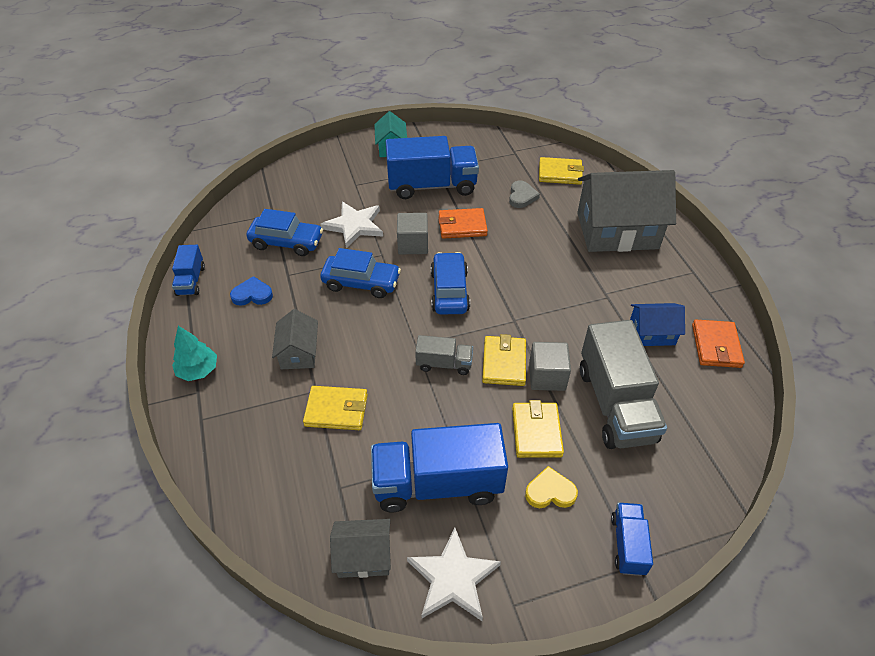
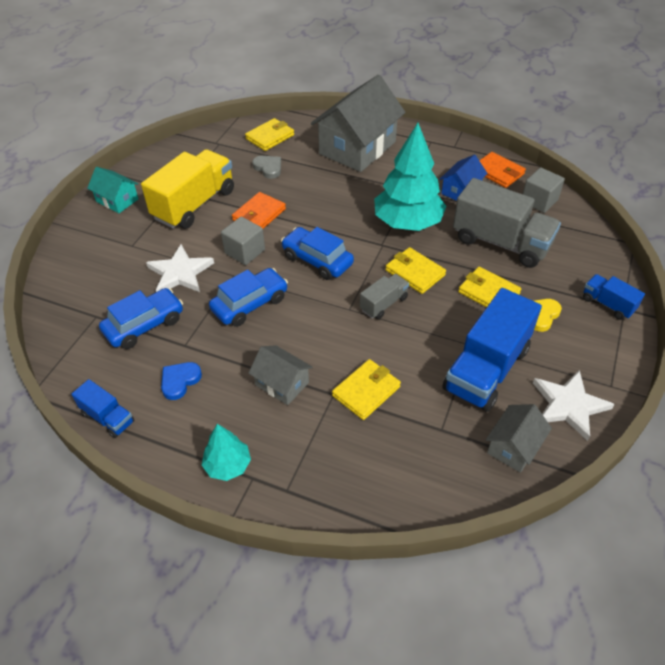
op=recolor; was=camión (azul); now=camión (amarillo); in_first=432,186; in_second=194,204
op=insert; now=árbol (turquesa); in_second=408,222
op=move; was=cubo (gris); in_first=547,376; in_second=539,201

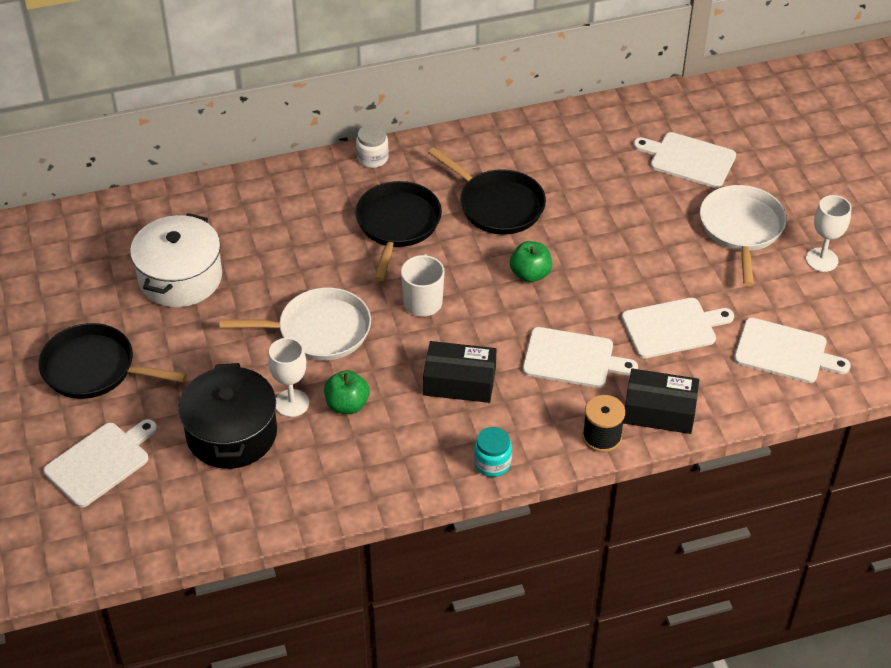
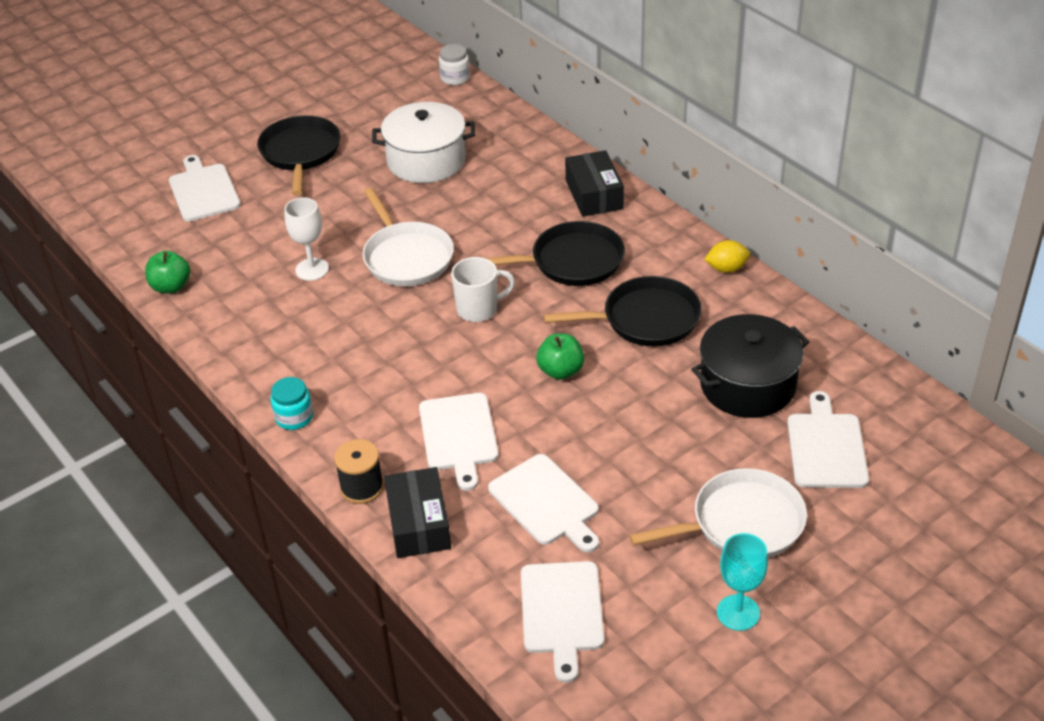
op=move; was=manzana (verde); in_first=347,405; in_second=171,287
op=rotate; was=tabla de cortar (blanco); in_first=100,462; in_second=203,191; clockwise=-135
op=move; was=tarro (blanco); in_first=372,158; in_second=455,78
op=rotate; was=sartén (negro); in_first=497,205; in_second=645,319; clockwise=-120
op=move; was=caja (negro); in_first=459,381; in_second=594,194
op=move; was=olla (negro); in_first=232,433; in_second=747,385
op=insert; now=limón (amarillo); in_second=726,268
op=recolor; was=copa (blanco); now=copa (turquesa); in_first=821,260; in_second=738,612

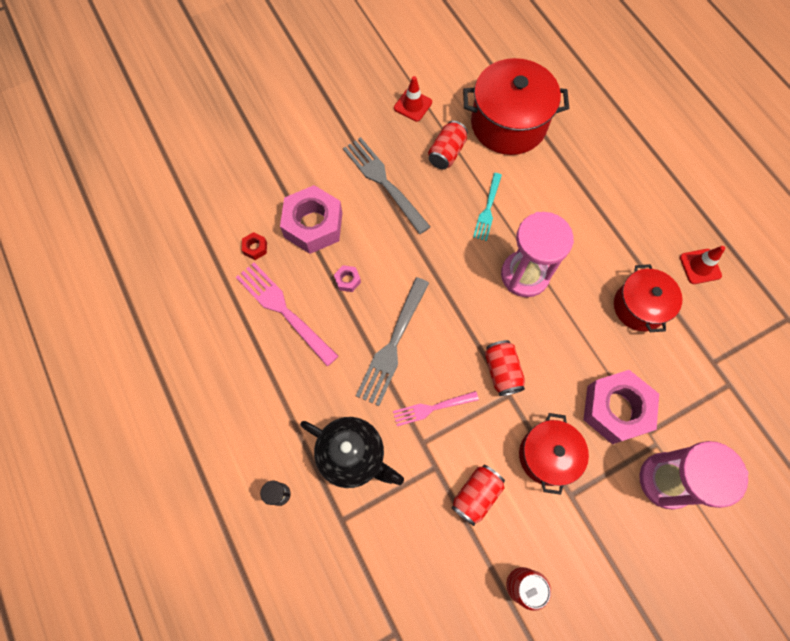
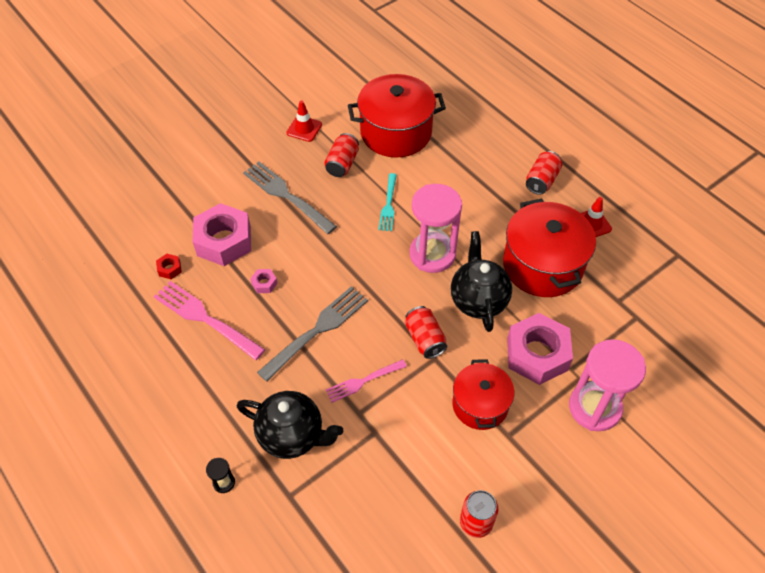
op=rotate; was=tenedor (gris); in_first=393,344; in_second=316,331; clockwise=-150
op=insert; now=tetera (negro); in_second=478,300
op=resize; was=olla (rojo); in_first=639,307; in_second=542,265; ratio=1.6
op=move; was=lata (rojo); in_first=476,495; in_second=541,180

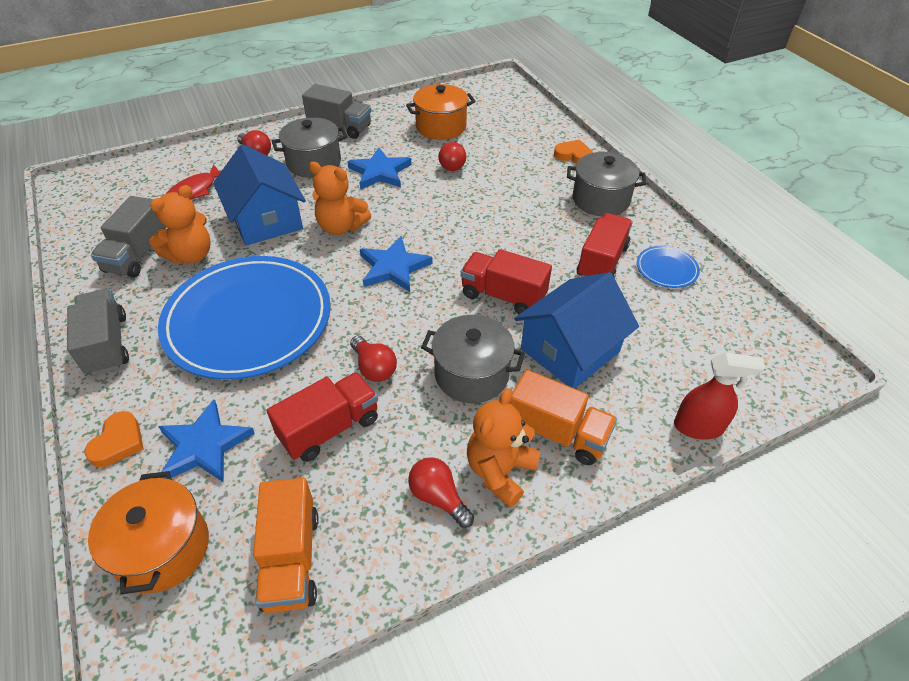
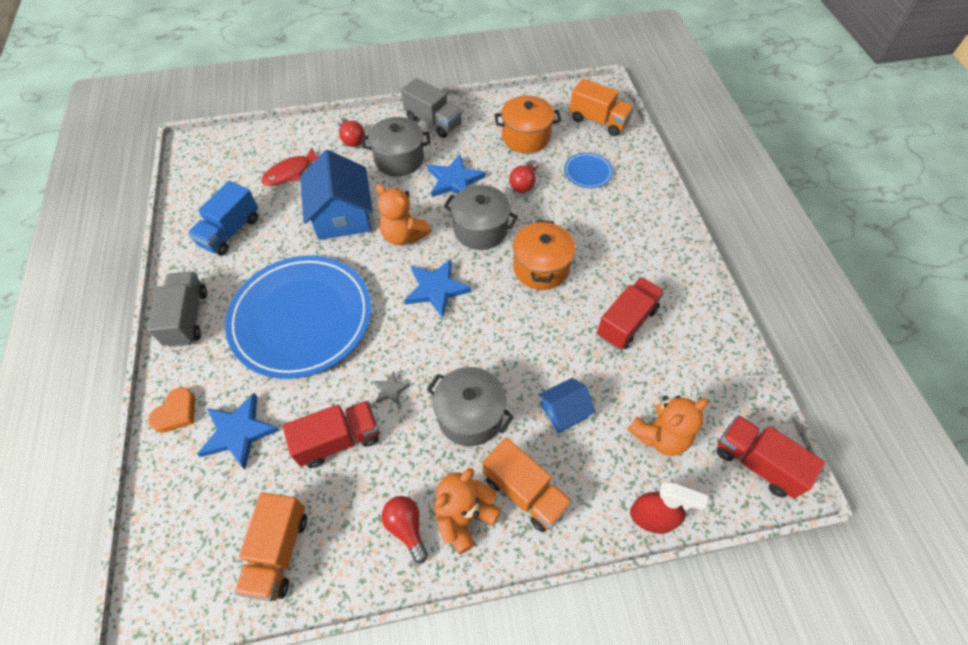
op=recolor; was=camión (gris); now=camión (azul); in_first=138,254; in_second=230,231
op=replace; was=bombilla (rojo); now=estrella (gris); in_first=374,368; in_second=390,389
op=move; was=olla (gris); in_first=600,200; in_second=480,229
op=move; was=olla (naranja); in_first=163,548; in_second=541,267
op=resize; was=casa (azul); in_first=570,350; in_second=564,411; ratio=0.53
op=move; was=plato (azul); in_first=666,269; in_second=587,172
op=insert; now=camión (naranja); in_second=598,121
op=move; was=osito (naranja); in_first=191,255; in_second=660,435
op=move; was=camión (rojo); in_first=503,296; in_second=756,462
op=delete; was=corazón (naranja); in_first=573,155

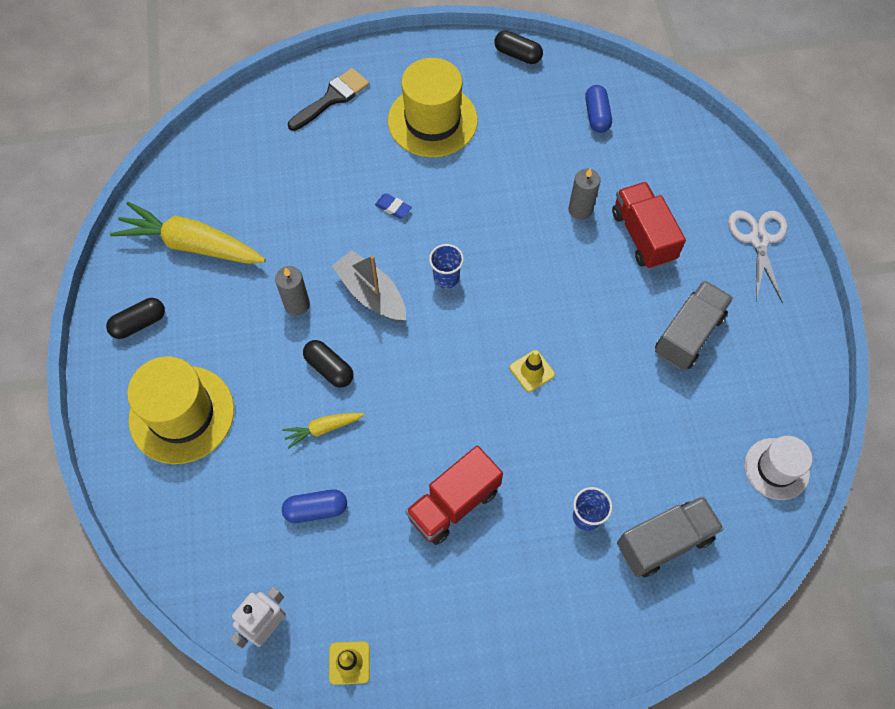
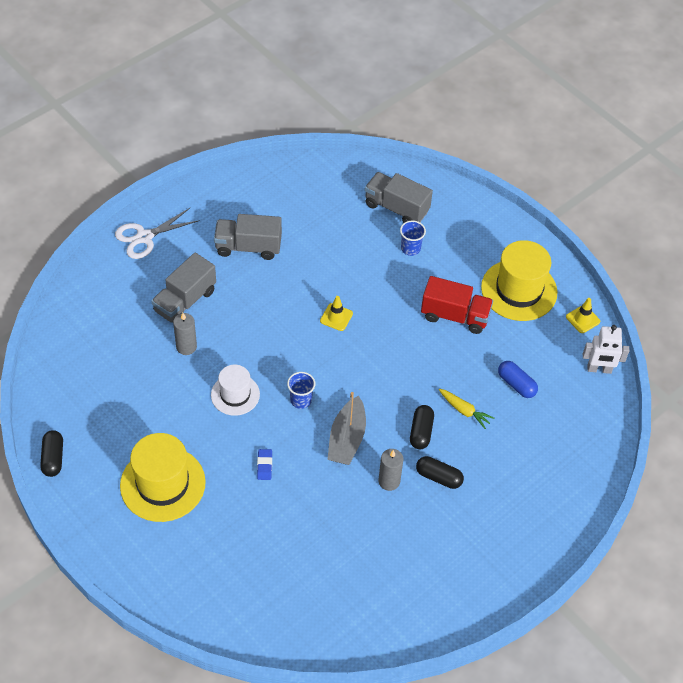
op=recolor; was=camión (rojo); now=camión (gris); in_first=643,236; in_second=185,301
op=move; was=sombrero (blanco); in_first=776,469; in_second=235,394
op=move; was=cápsula (negro); in_first=139,323; in_second=439,477
op=move; was=sombrero (amarillo); in_first=182,414; in_second=519,290
op=delete; was=zanahoria (amarillo); in_first=191,244
op=delete; was=pincel (negro); in_first=332,98
op=delete; was=cápsula (azul); in_first=596,115

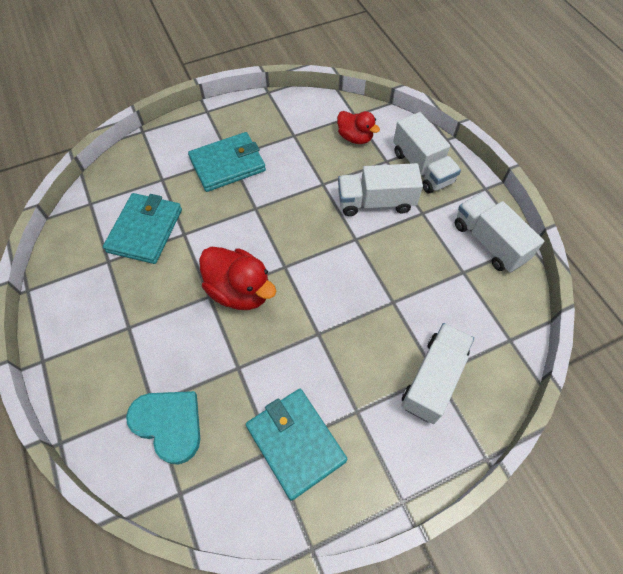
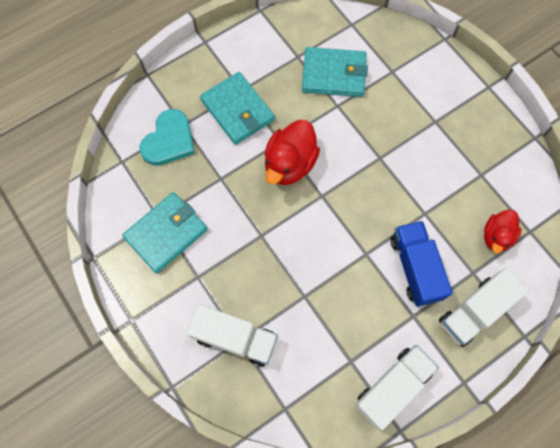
op=move; was=cartera (turquesa); in_first=228,164; in_second=237,110
op=recolor; was=camión (blanco); now=camión (azul); in_first=376,202; in_second=415,268

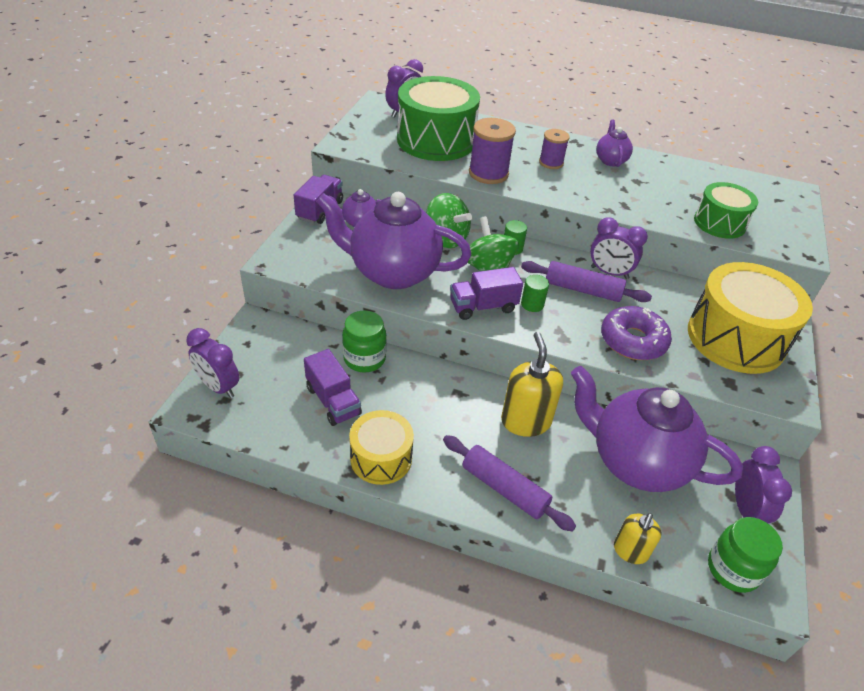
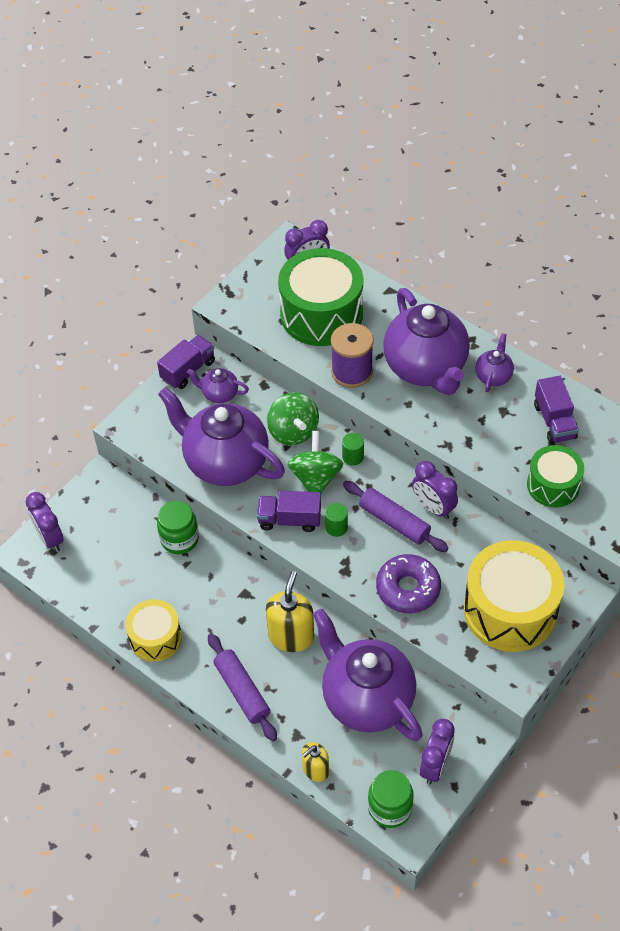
op=replace; was=carrete (morado); now=tetera (morado); in_first=551,163; in_second=426,368
op=move; was=camión (morado); in_first=333,401; in_second=554,421

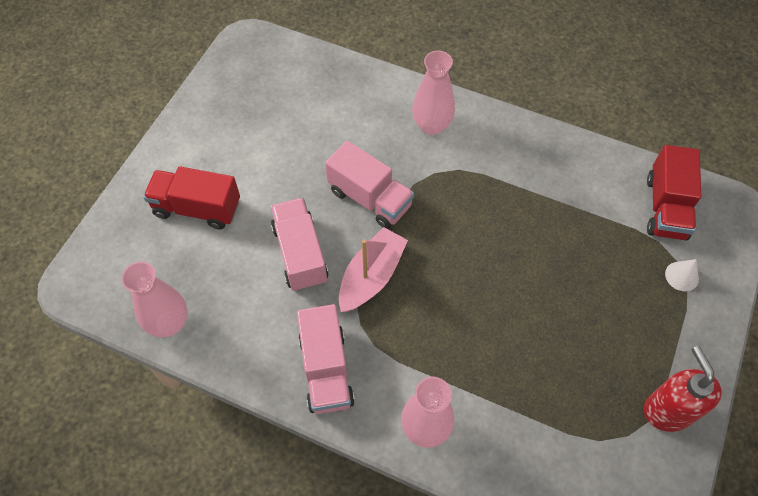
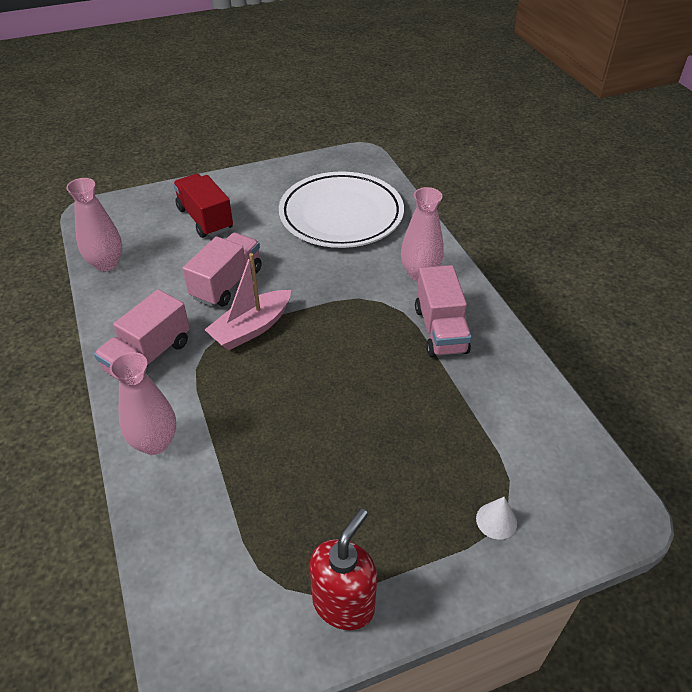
op=rotate; was=barco (rosa); in_first=371,276; in_second=251,328; clockwise=150
op=insert; now=plato (blanco); in_second=341,215
op=move; was=camión (rosa); in_first=370,198; in_second=440,330
op=delete; was=camión (rojo); in_first=665,207

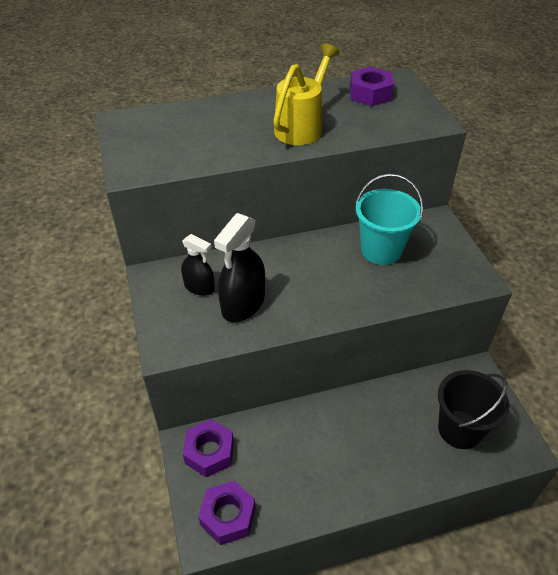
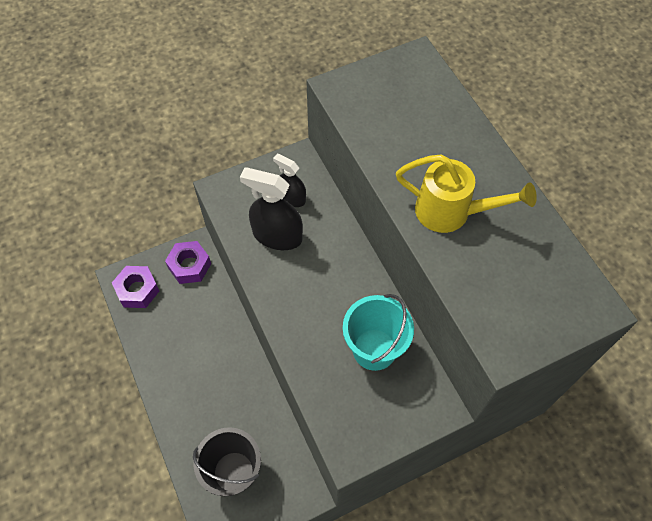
op=rotate; was=pulverizador (negro); in_first=199,287; in_second=291,197; clockwise=105
op=delete; was=tuerca (morado); in_first=370,94

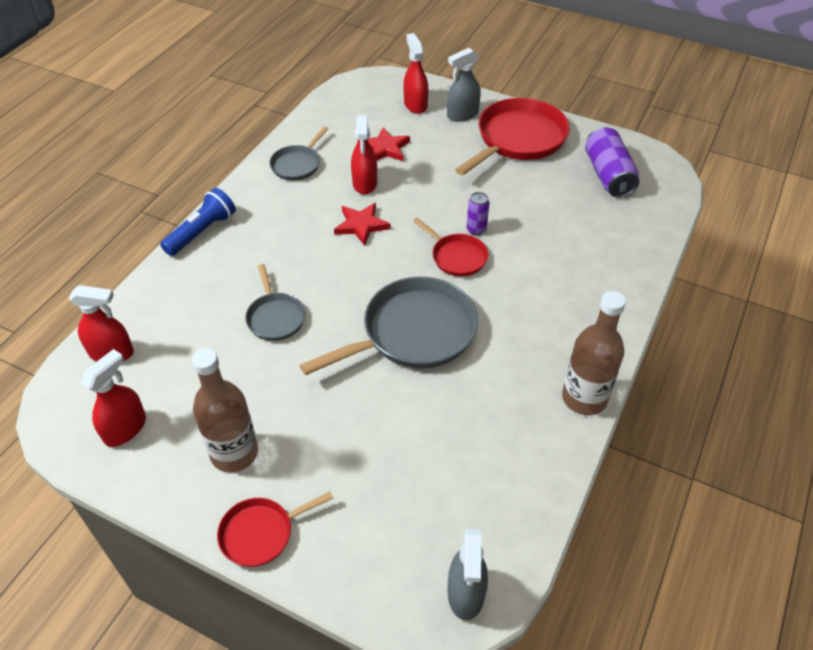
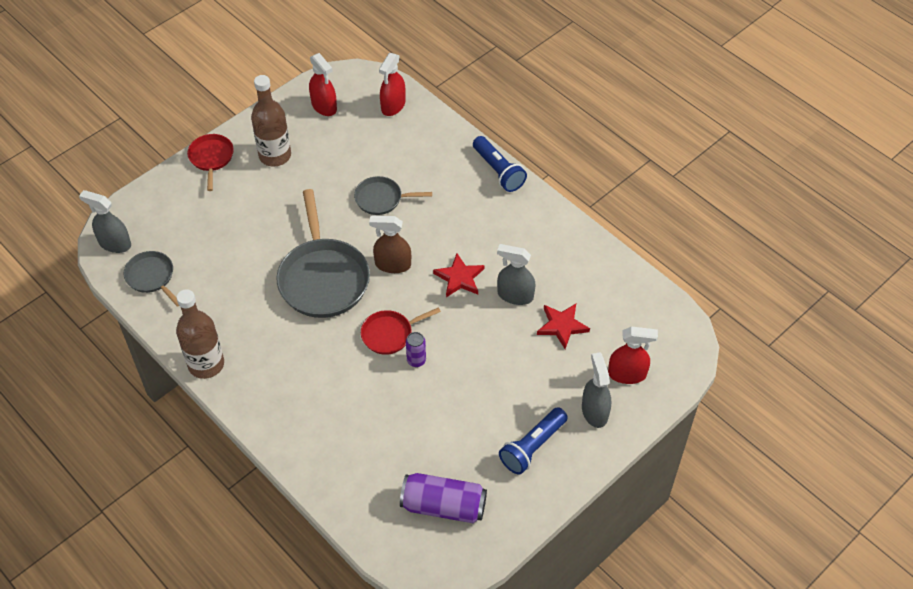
op=move; was=sartén (gris); in_first=297,164; in_second=152,277
op=insert; now=pulverizador (marrón); in_second=392,264
op=recolor; was=pulverizador (rojo); now=pulverizador (gris); in_first=365,183; in_second=515,295
op=replace; was=sartén (rojo); now=lámpara de mano (azul); in_first=518,139; in_second=532,447

